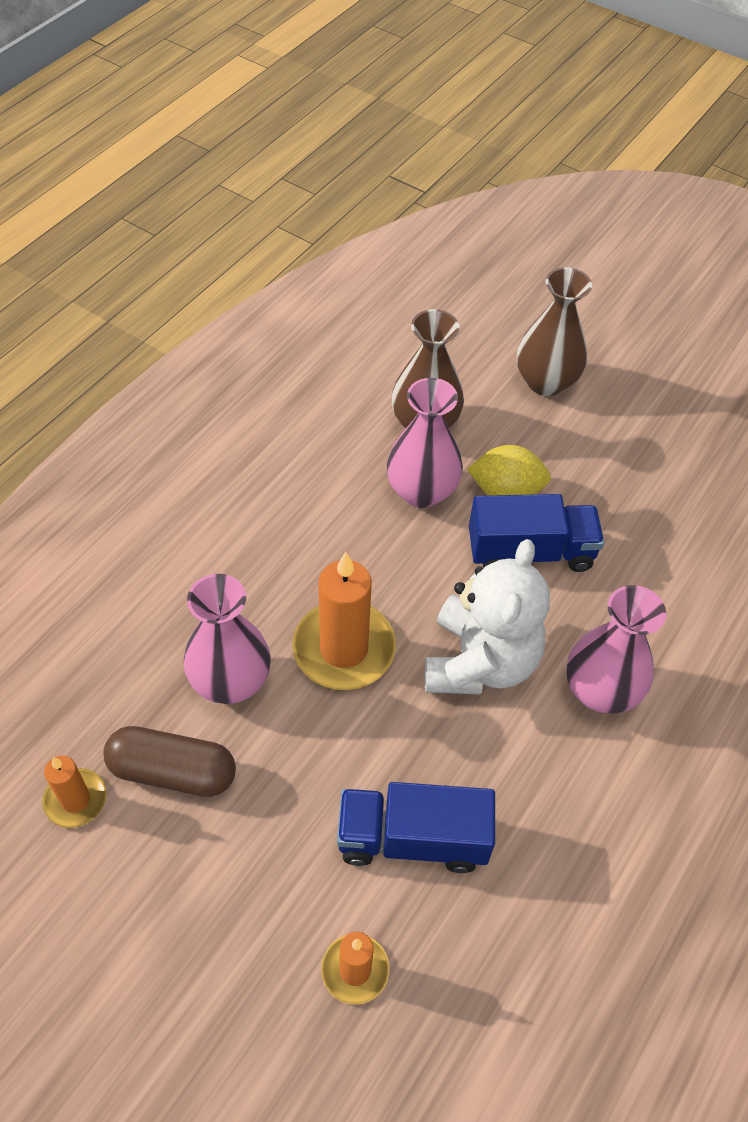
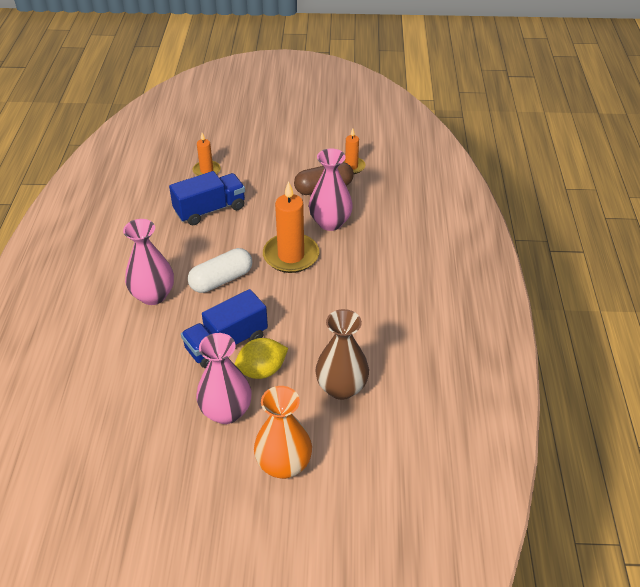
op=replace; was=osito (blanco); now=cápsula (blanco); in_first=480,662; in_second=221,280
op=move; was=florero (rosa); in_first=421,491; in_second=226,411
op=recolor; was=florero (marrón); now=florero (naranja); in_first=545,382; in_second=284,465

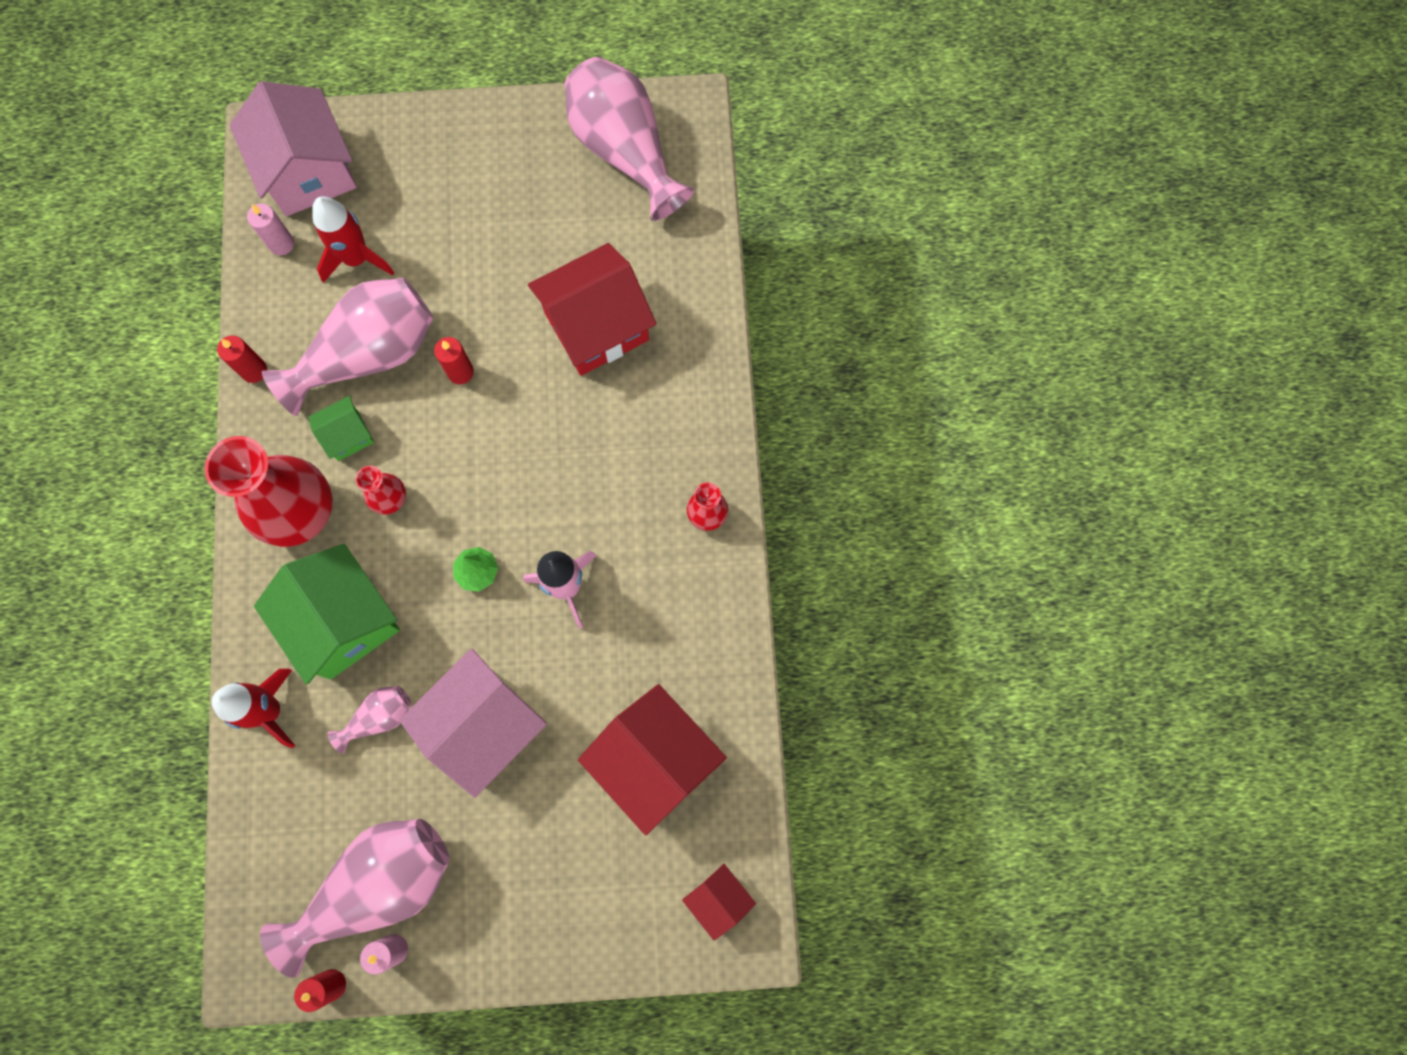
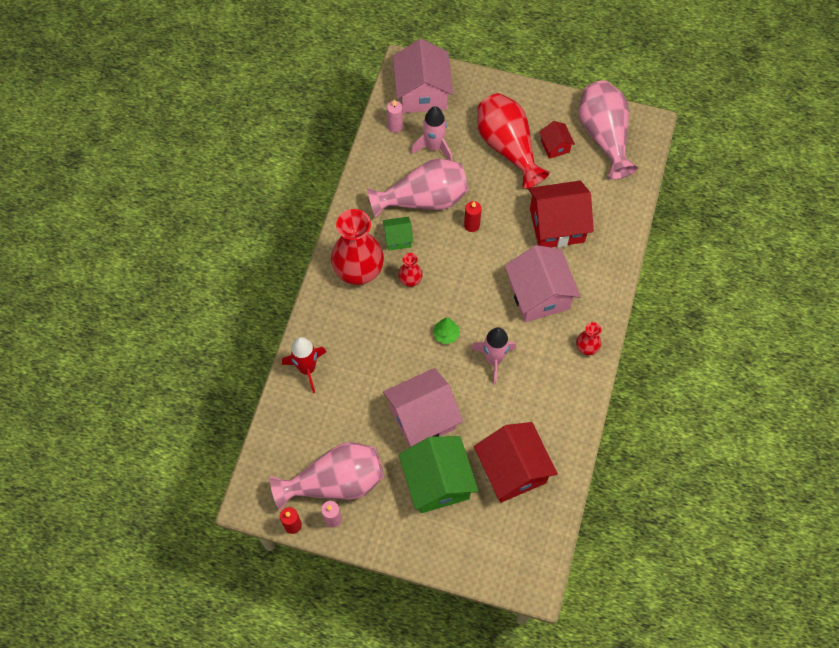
op=move; was=casa (verde); in_first=343,622; in_second=437,482
op=recolor; was=cohete (rojo); now=cohete (rosa); in_first=357,259; in_second=434,147
op=insert; now=florero (rojo); in_second=508,147
op=insert; now=casa (rosa); in_second=539,295
op=move; was=casa (rojo); in_first=718,899; in_second=555,146
op=delete; was=vela (rojo); in_first=254,370
op=delete; was=florero (rosa); in_first=379,717

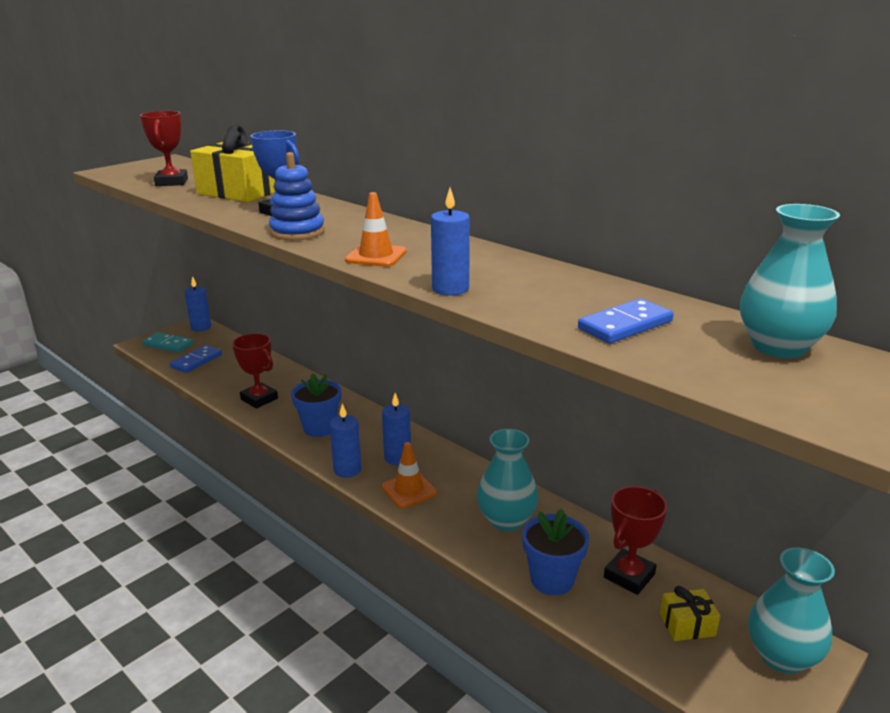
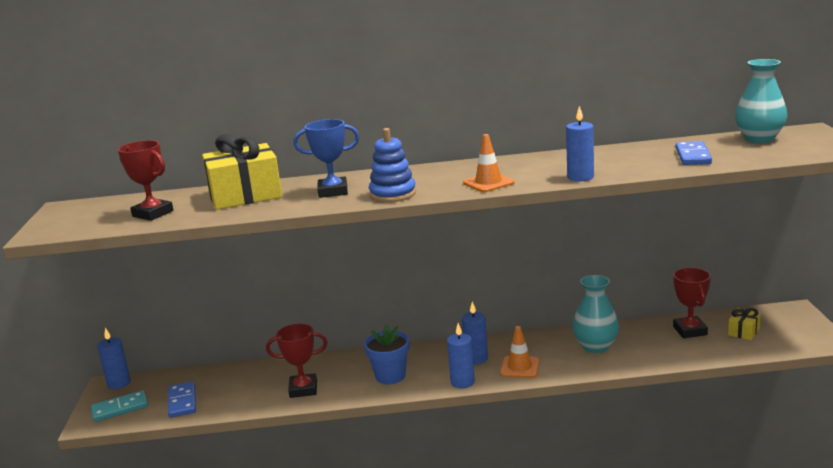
op=delete; was=maceta (azul); in_first=552,579
op=delete; was=florero (turquesa); in_first=782,656

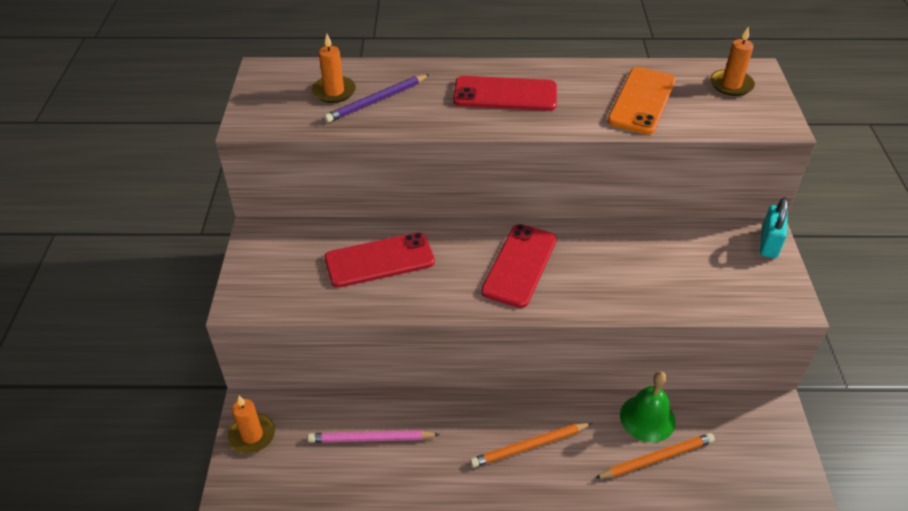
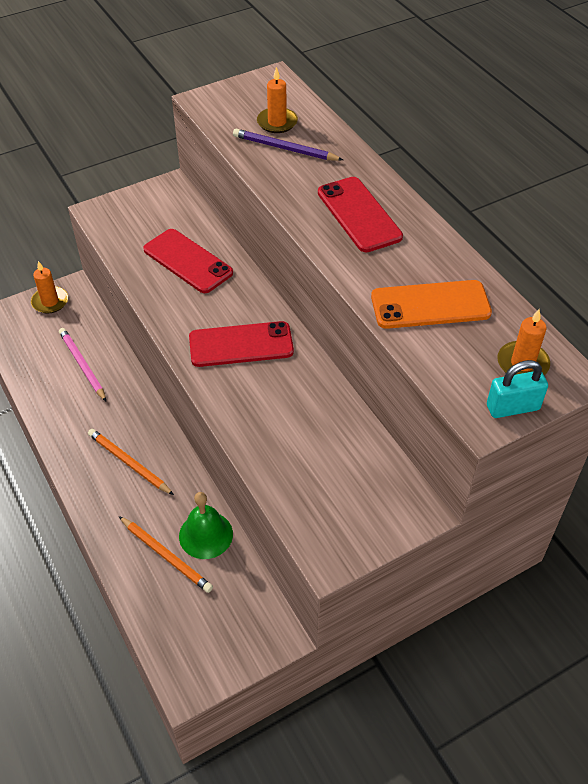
op=move; was=candado (turquesa); in_first=768,243; in_second=512,407

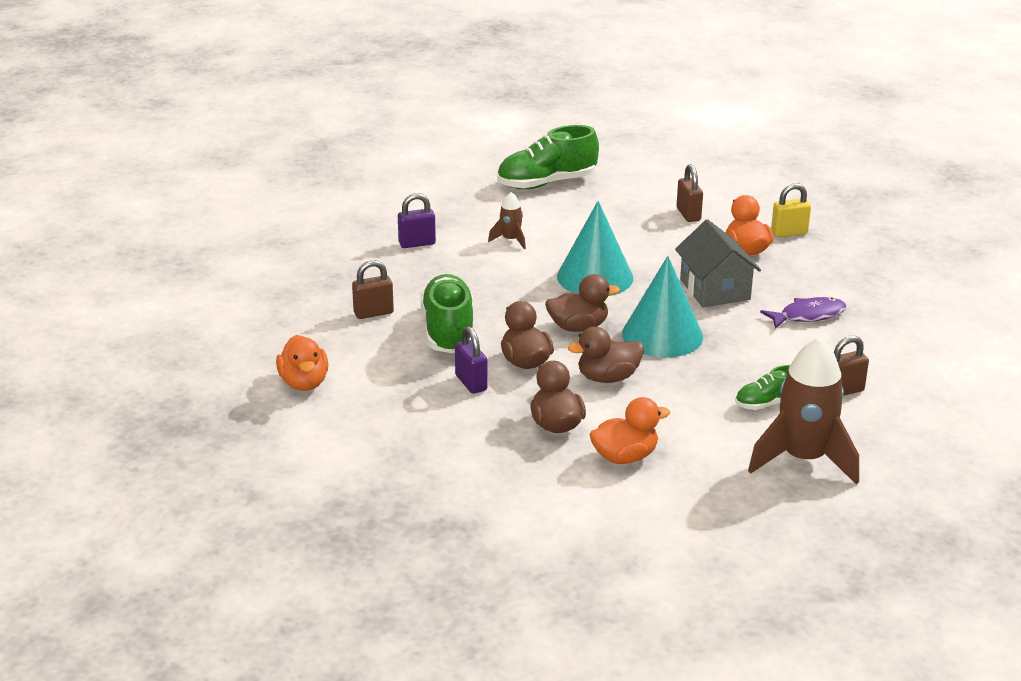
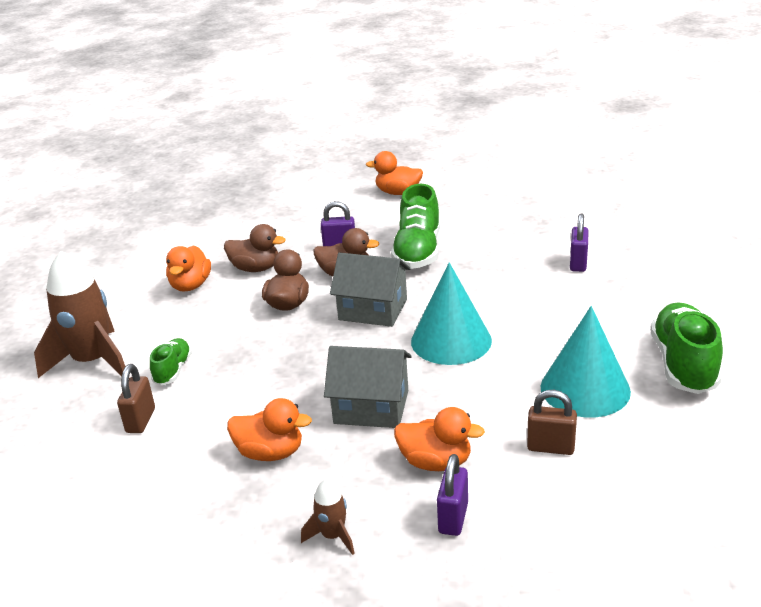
op=replace; was=pez (morado); now=pato (naranja); in_first=808,315; in_second=270,453
op=move; was=cohete (marrón); in_first=510,240; in_second=333,536
op=replace; was=pato (marrón); now=casa (gris); in_first=578,327; in_second=373,309
op=rotate; was=zapato (verde); in_first=448,331; in_second=418,252; clockwise=75
op=recolor; was=candado (amarillo); now=candado (morado); in_first=789,233; in_second=453,518
op=move; was=cono (turquesa); in_first=662,335; in_second=585,389
op=delete; was=candado (marrón); in_first=373,313

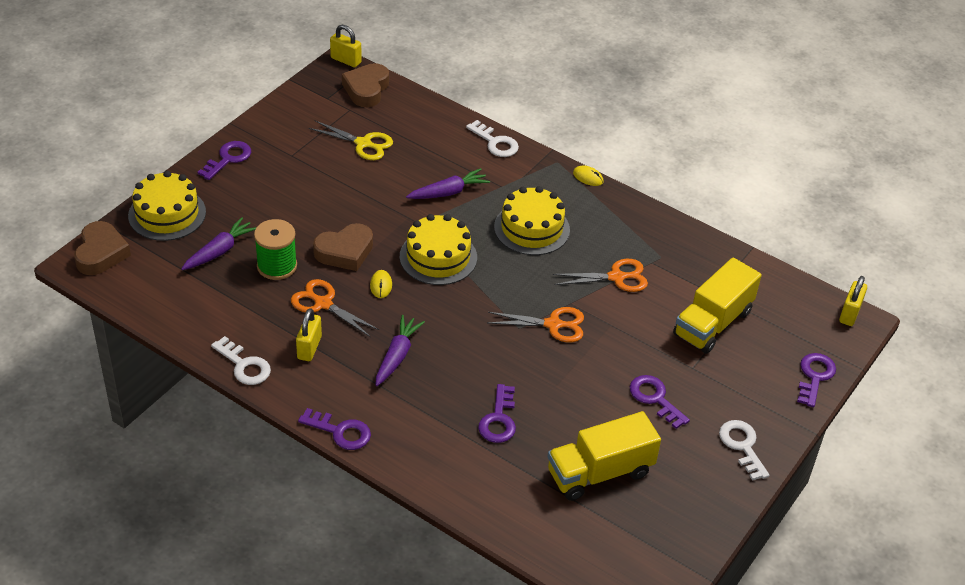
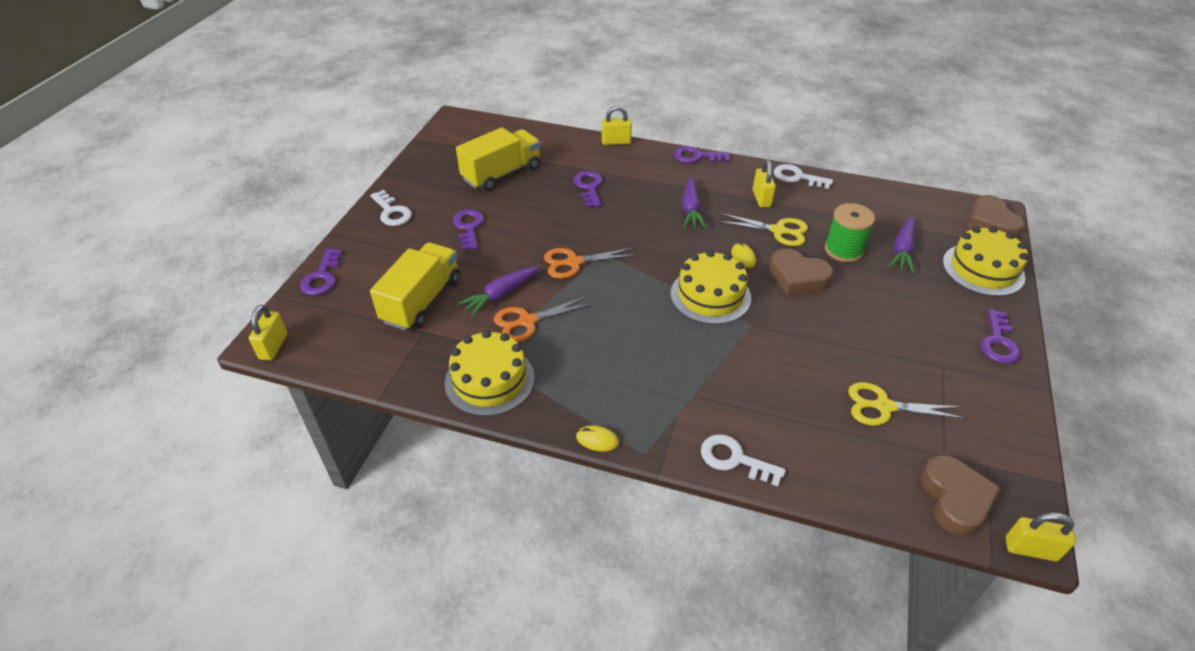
op=move; was=tarta (amarillo); in_first=531,228; in_second=489,380
op=rotate; was=llave (morado); in_first=655,399; in_second=468,227; clockwise=-135
op=move; was=zanahoria (morado); in_first=448,192; in_second=500,295
op=insert; now=candado (amarillo); in_second=616,142
op=recolor; was=tijeras (naranja); now=tijeras (amarillo); in_first=323,304; in_second=778,231
op=rotate; was=corazón (marrón); in_first=345,252; in_second=797,277; clockwise=-105

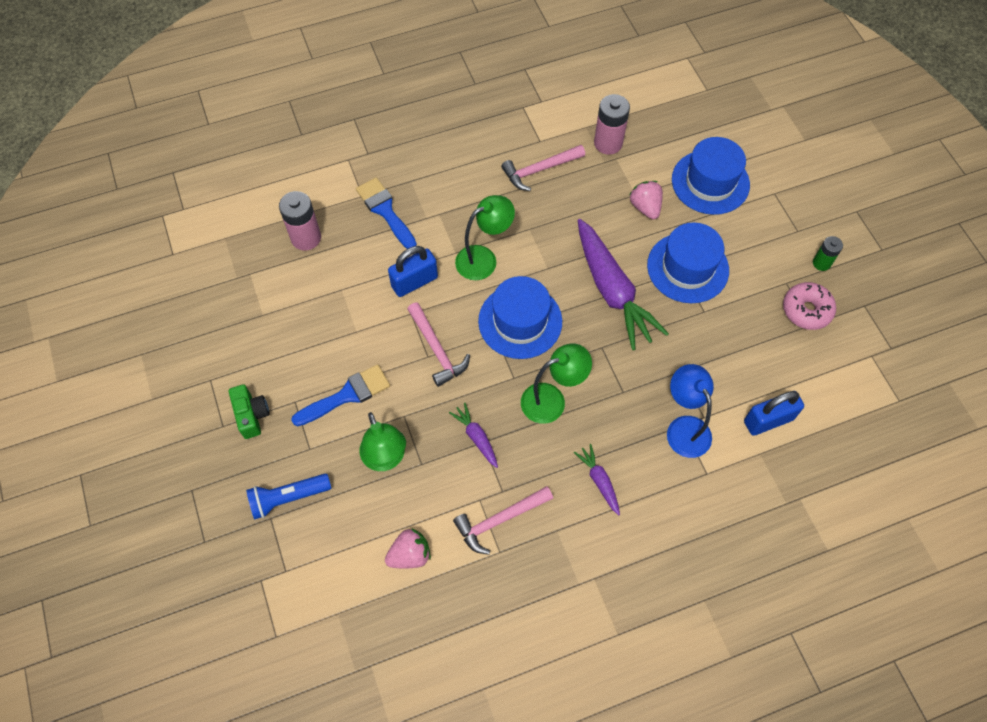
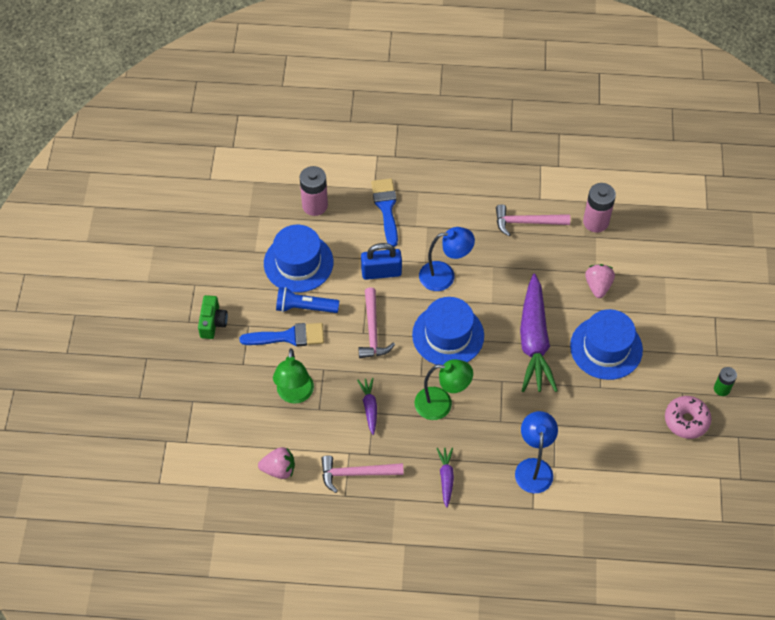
op=move; was=sombrero (azul); in_first=710,182; in_second=298,263
op=move; was=lámpara de mano (azul); in_first=288,498; in_second=305,307
op=recolor; was=lámpara (verde); now=lámpara (azul); in_first=484,258; in_second=444,275
op=delete; was=candado (azul); in_first=768,420

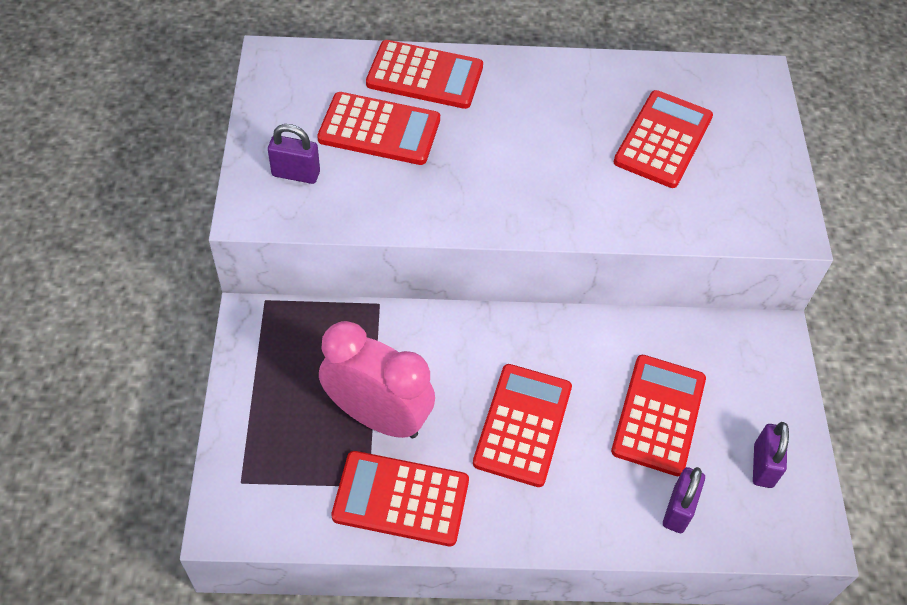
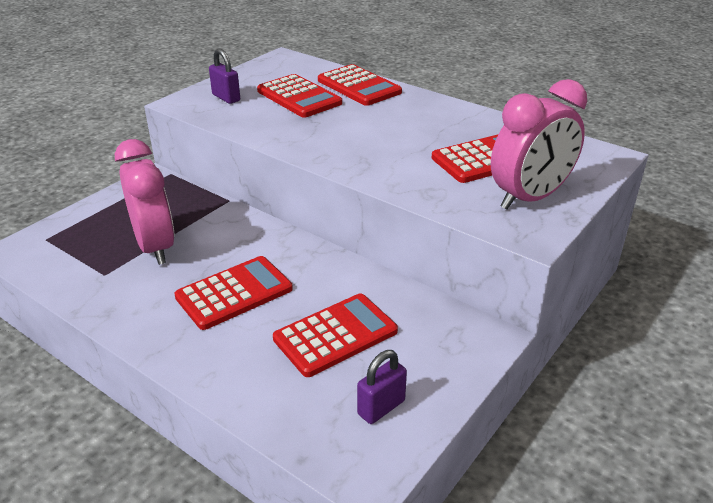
op=insert; now=despertador (rosa); in_second=530,198
op=delete; was=calculadora (rojo); in_first=401,499
op=delete; was=candado (morado); in_first=678,509

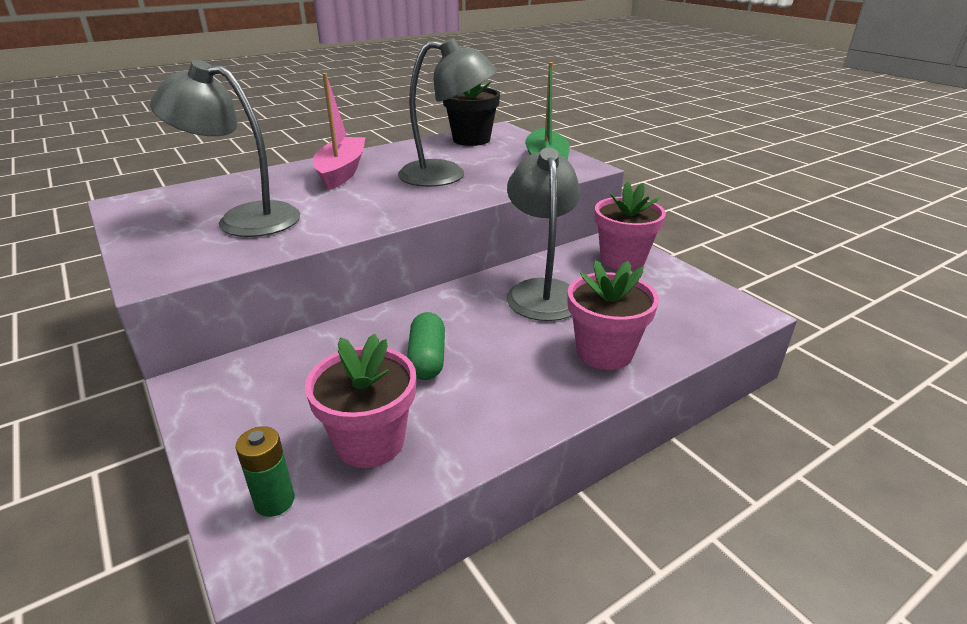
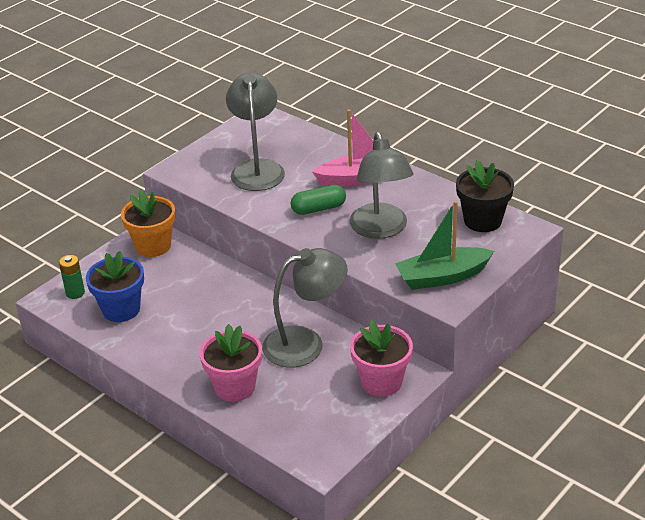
op=recolor; was=maceta (rosa); now=maceta (azul); in_first=370,442; in_second=121,309
op=insert; now=maceta (naranja); in_second=153,246
op=move; was=cápsula (verde); in_first=427,358; in_second=318,208

